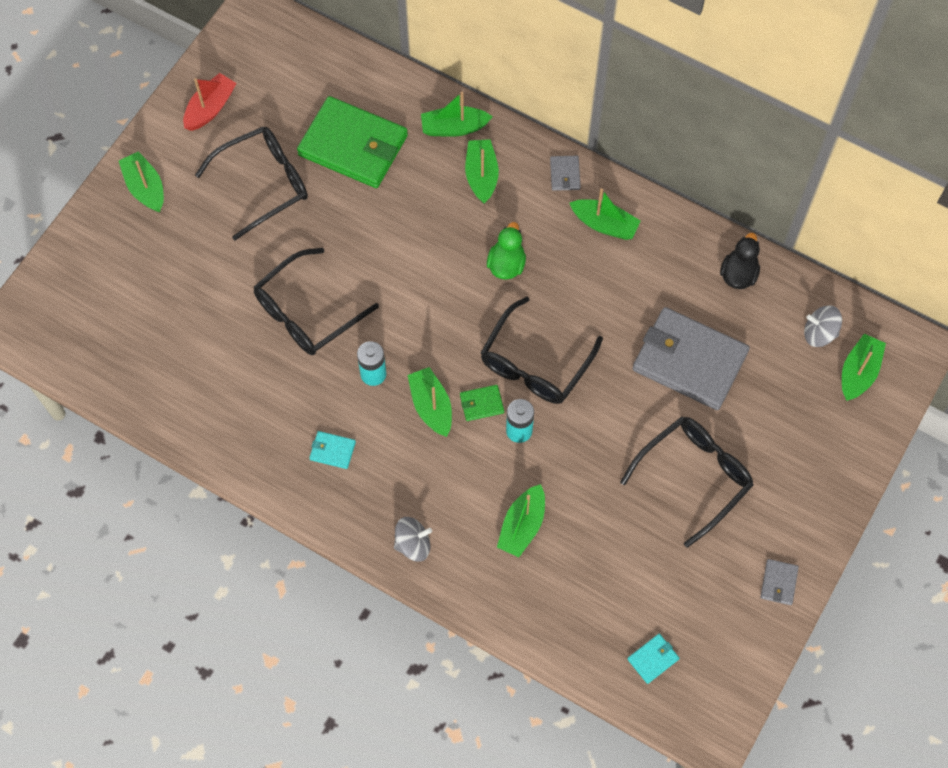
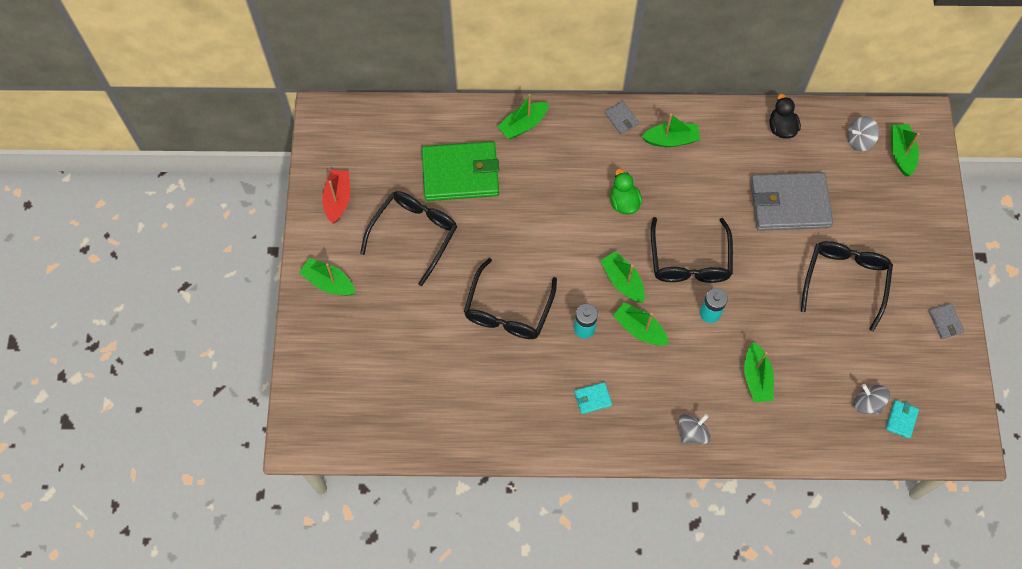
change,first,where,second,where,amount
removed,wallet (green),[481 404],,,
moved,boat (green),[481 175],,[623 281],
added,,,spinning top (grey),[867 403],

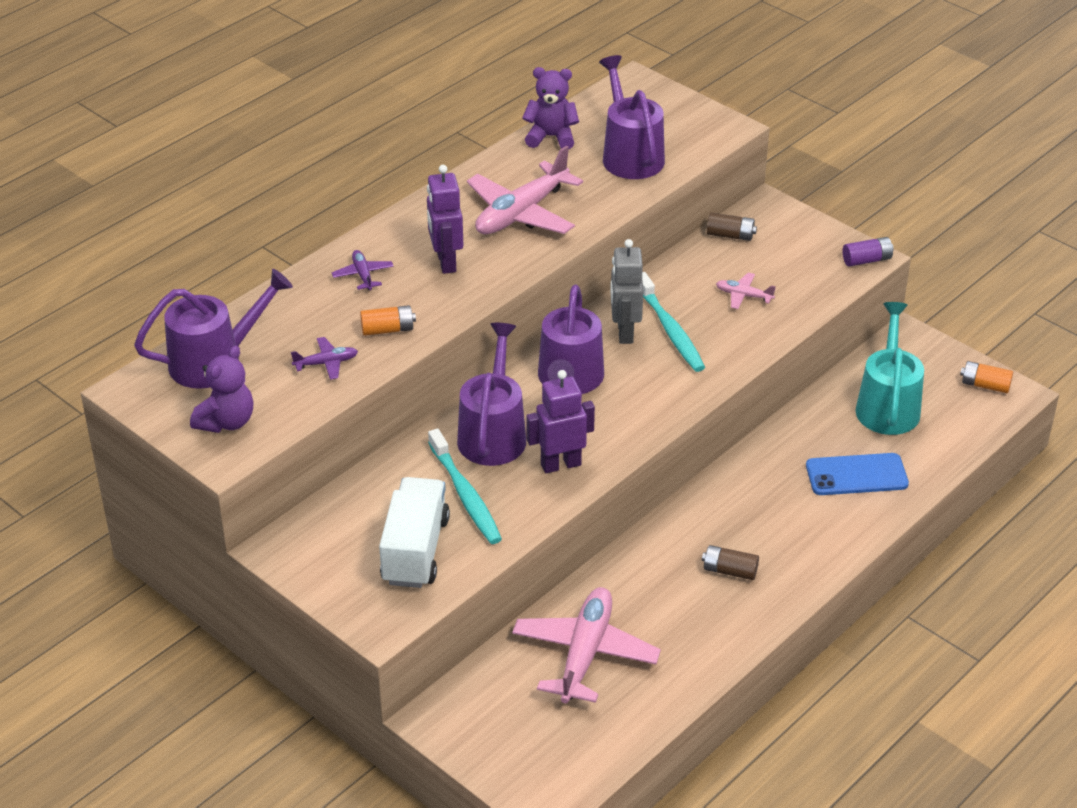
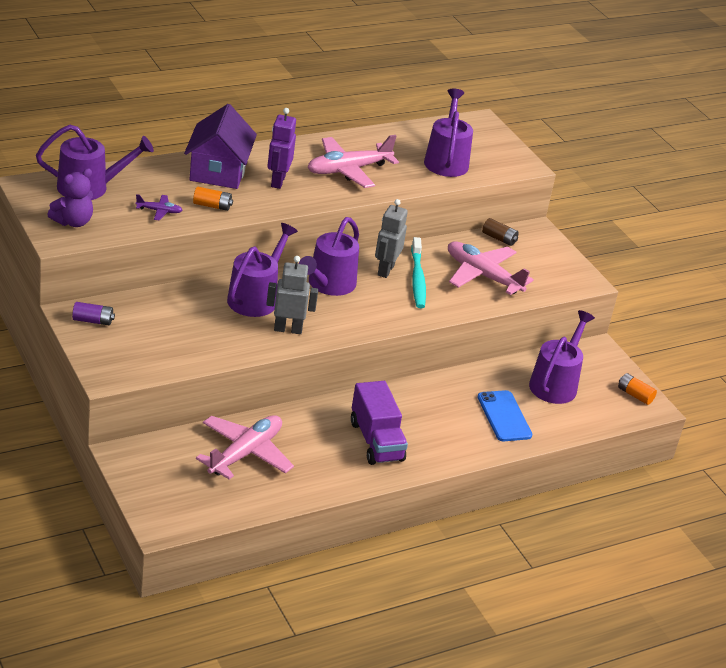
change,first,where,second,where,amount
replaced,plane (purple),[363 275],house (purple),[218 171],
removed,truck (white),[415 550],,,
removed,toothbrush (turquoise),[465 495],,,
removed,teddy bear (purple),[551 137],,,
recoloured,robot (purple),[560 464],robot (grey),[288 329],
replaced,battery (brown),[729 571],truck (purple),[376 441],
resized,plane (pink),[743 295],,[482 275],x2.19
turned,phone (blue),[856 475],,[504 416],60 degrees clockwise
moved,battery (purple),[866 260],,[93 321],
recoloured,watering can (turquoise),[887 406],watering can (purple),[555 384],

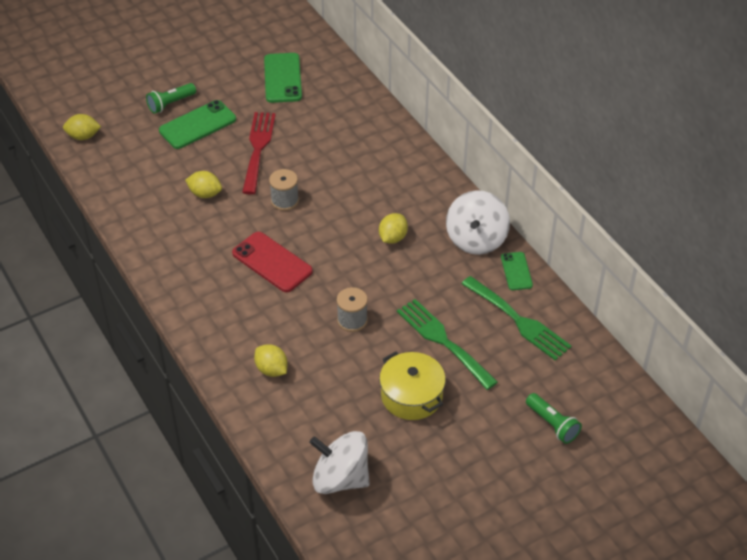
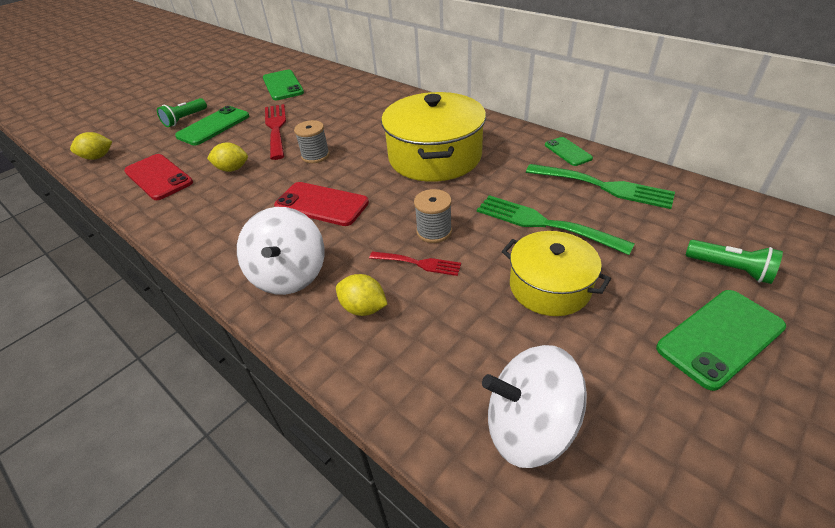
change,first,where,second,where,amount
replaced,lemon (yellow),[393 238],pot (yellow),[435 156],
moved,spinning top (white),[476 239],,[289 275],
added,,,phone (red),[158 177],
added,,,fork (red),[419 263],
added,,,phone (green),[720 337],

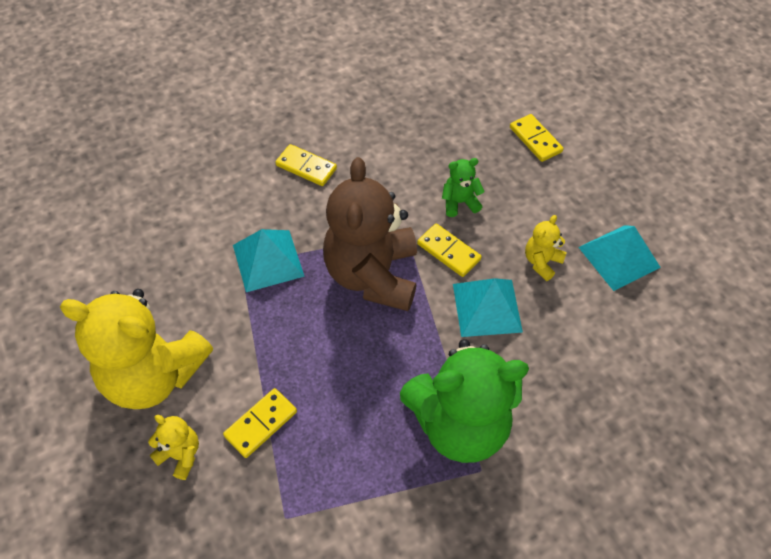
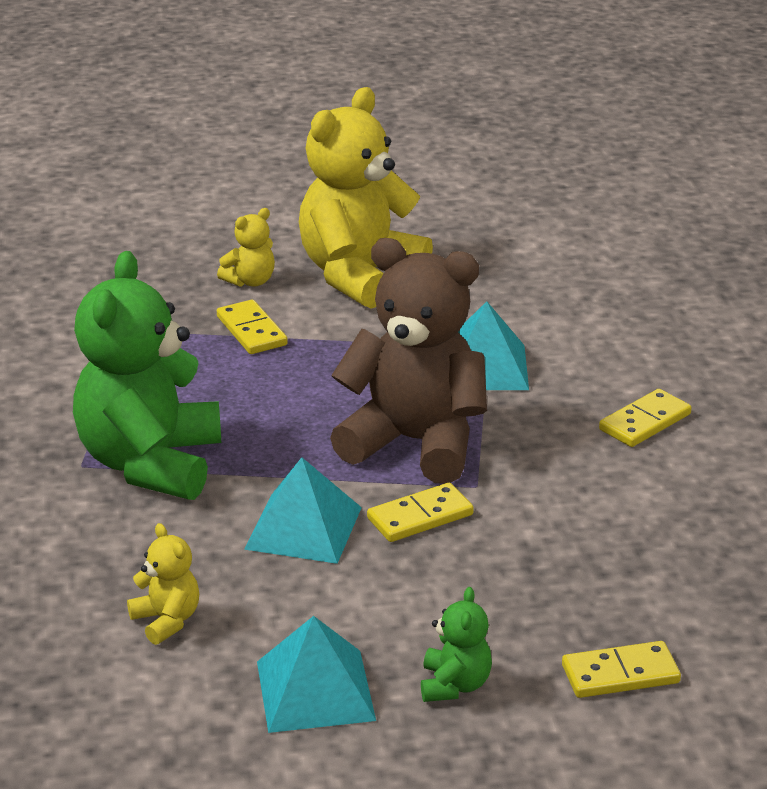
change,first,where,second,where,amount
moved,teddy bear (green),[459 202],,[454 685],
moved,teddy bear (yellow),[541 262],,[167 620],

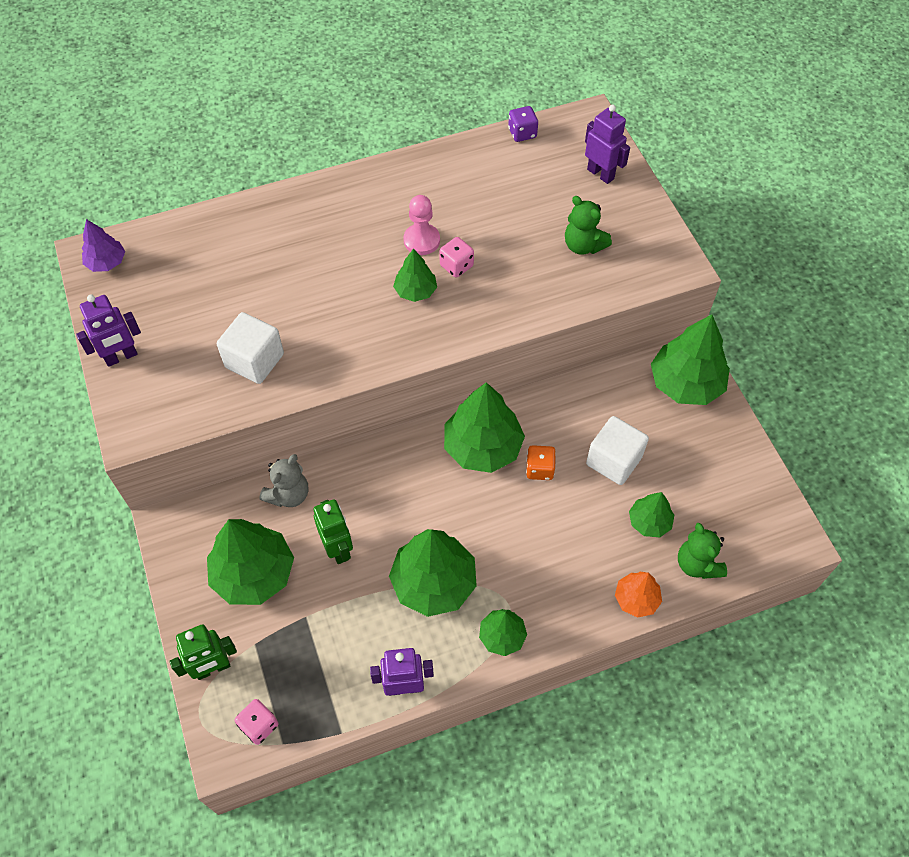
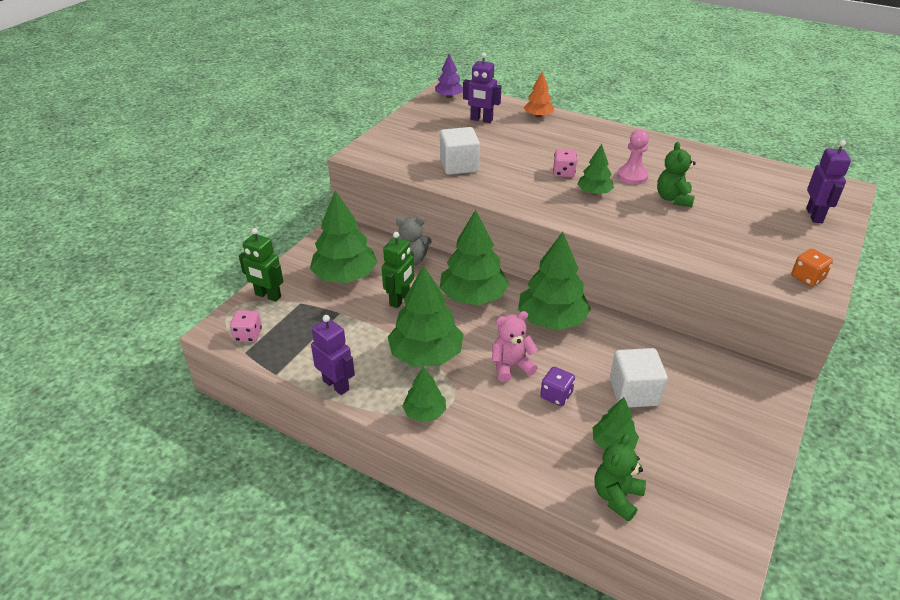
change,first,where,second,where,amount
moved,robot (purple),[121 357],,[481 120],
moved,dice (pink),[456 266],,[563 173],
moved,dice (purple),[522 133],,[556 395],
moved,dice (orange),[539 469],,[807 278],
moved,teddy bear (green),[583 245],,[673 199],
moved,tree (orange),[636 599],,[538 116],
moved,tree (green),[685 383],,[473 296],
added,,,teddy bear (pink),[511 366],

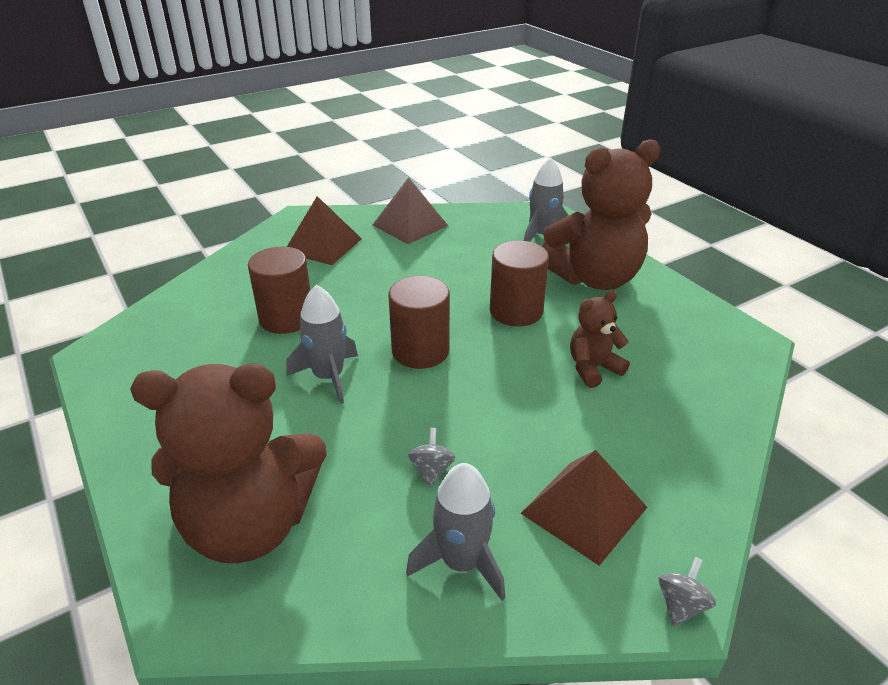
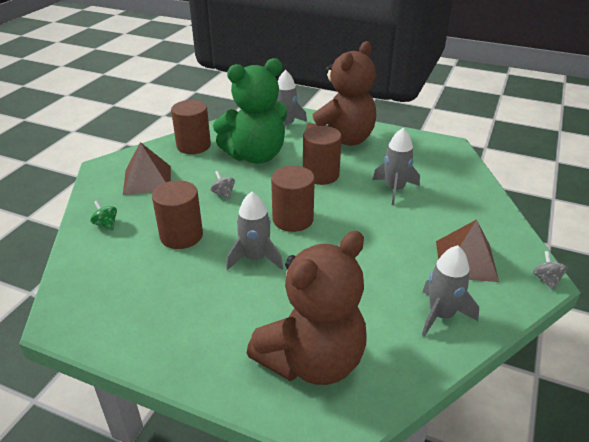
change,first,where,second,where,amount
replaced,pyramid (brown),[410 225],cylinder (brown),[193 146],
moved,spinning top (grey),[431 470],,[223 194],
replaced,teddy bear (brown),[593 368],rocket (grey),[394 189],
added,,,spinning top (green),[106 224],
added,,,teddy bear (green),[255 156],

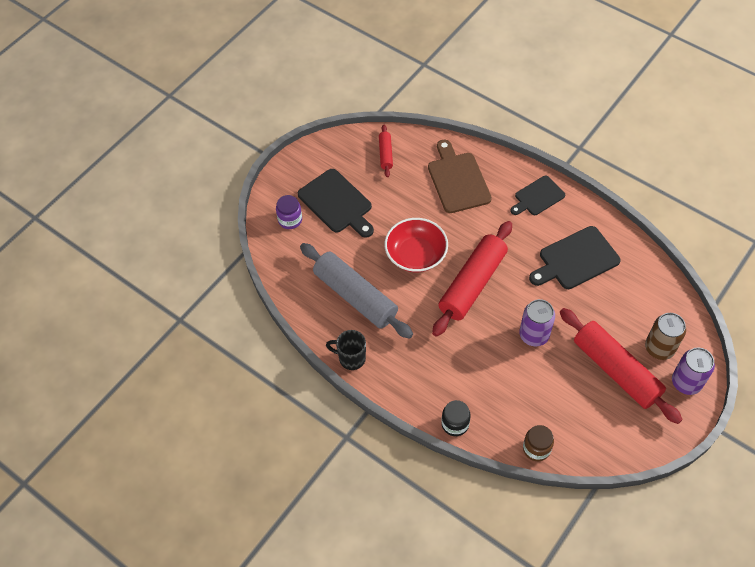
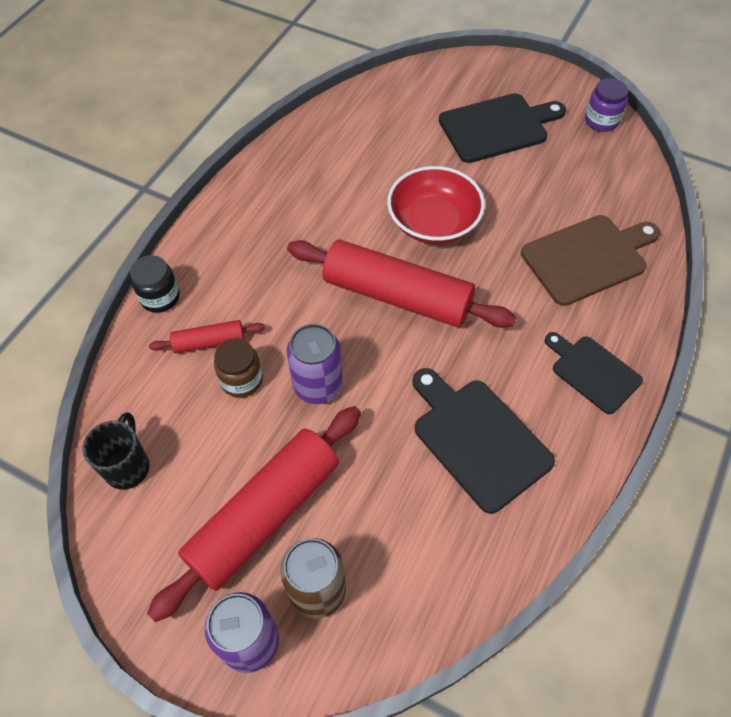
change,first,where,second,where,amount
moved,jar (purple),[290 220],,[601 121],
turned,cutting board (black),[337 203],,[497 127],150 degrees counterclockwise
removed,rolling pin (grey),[355 296],,,
moved,mug (black),[351 358],,[128 466],
moved,rolling pin (red),[385 154],,[209 342],
moved,jar (brown),[536 448],,[242 380],

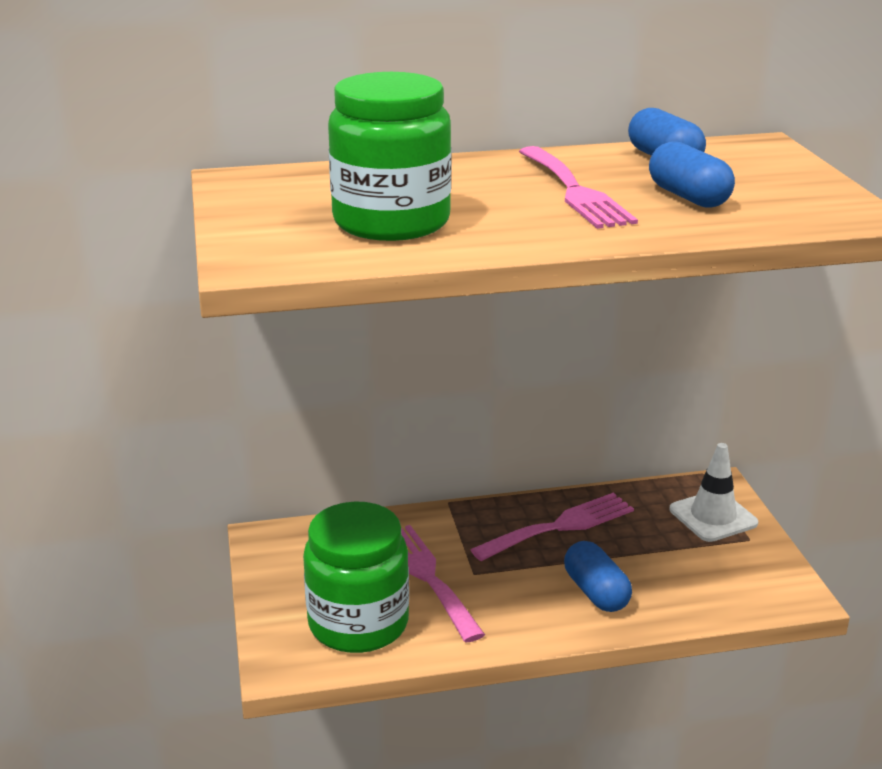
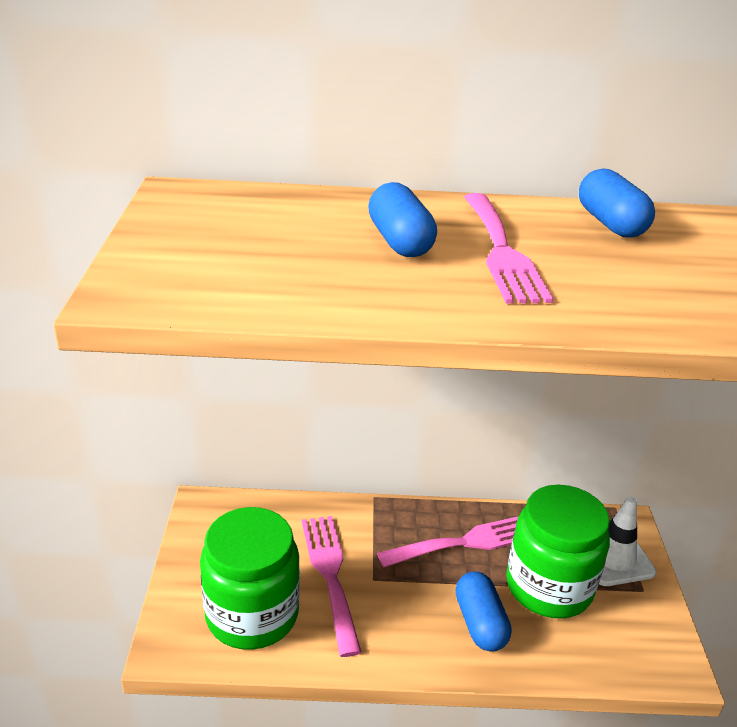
change,first,where,second,where,amount
moved,jar (green),[391 222],,[549 586],
moved,capsule (blue),[688 197],,[400 241],

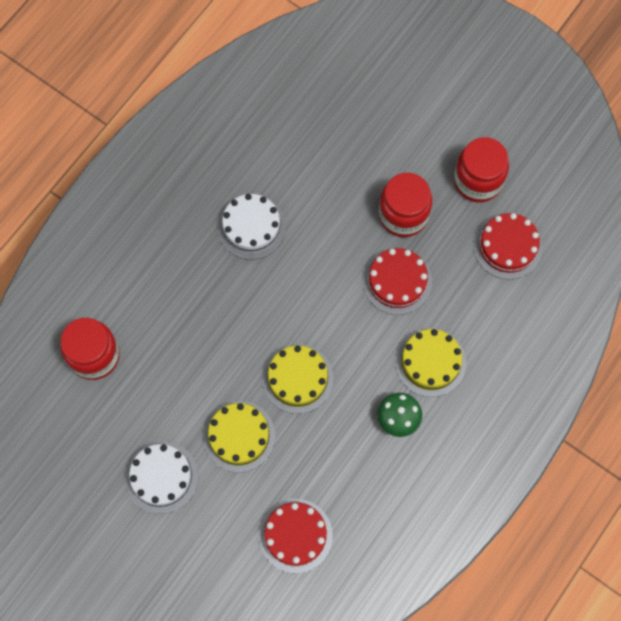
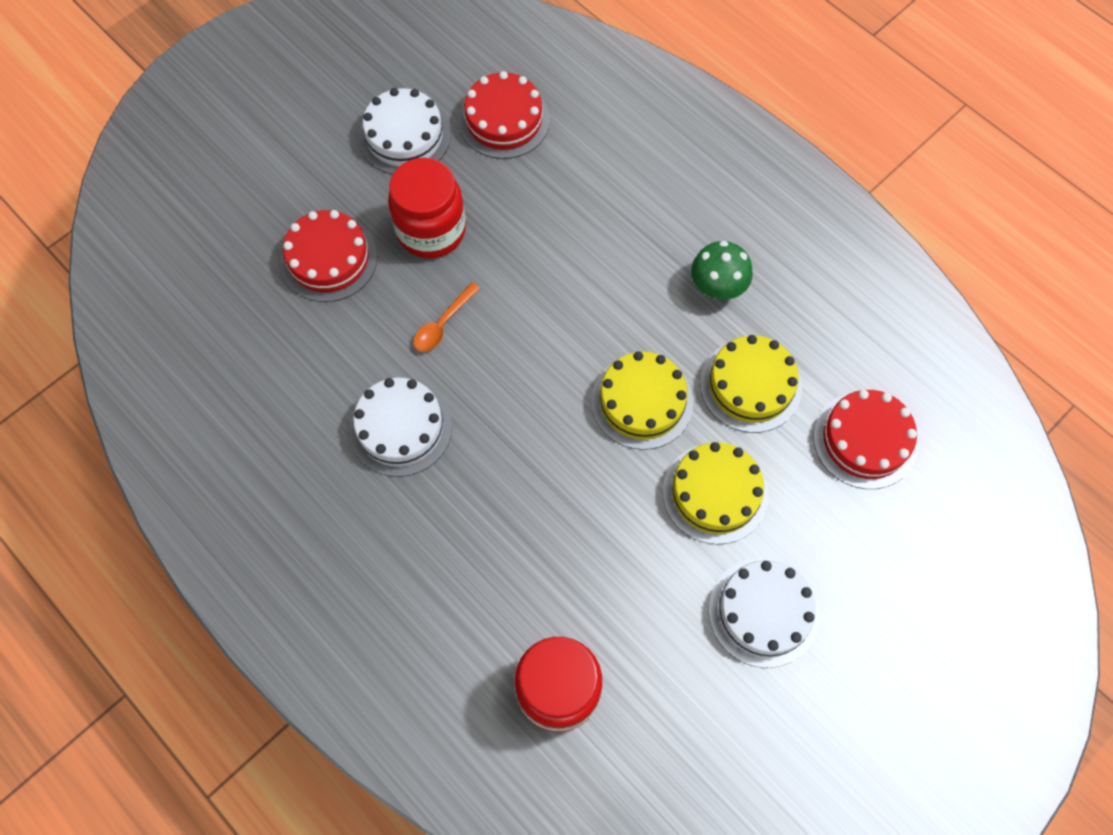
change,first,where,second,where,amount
moved,cake (red),[397 281],,[329 259],
moved,cake (yellow),[430 362],,[750 385],
replaced,jar (red),[478 181],cake (white),[404 136],
added,,,spoon (orange),[442 324],

